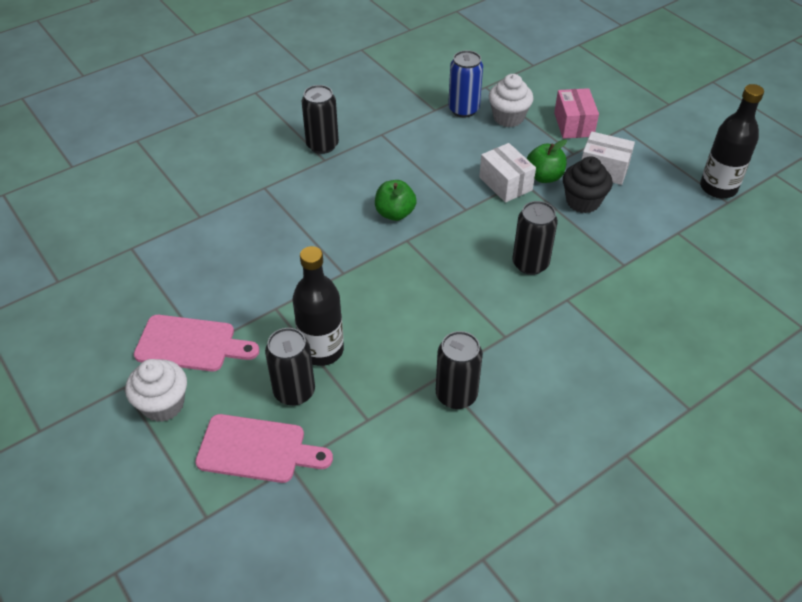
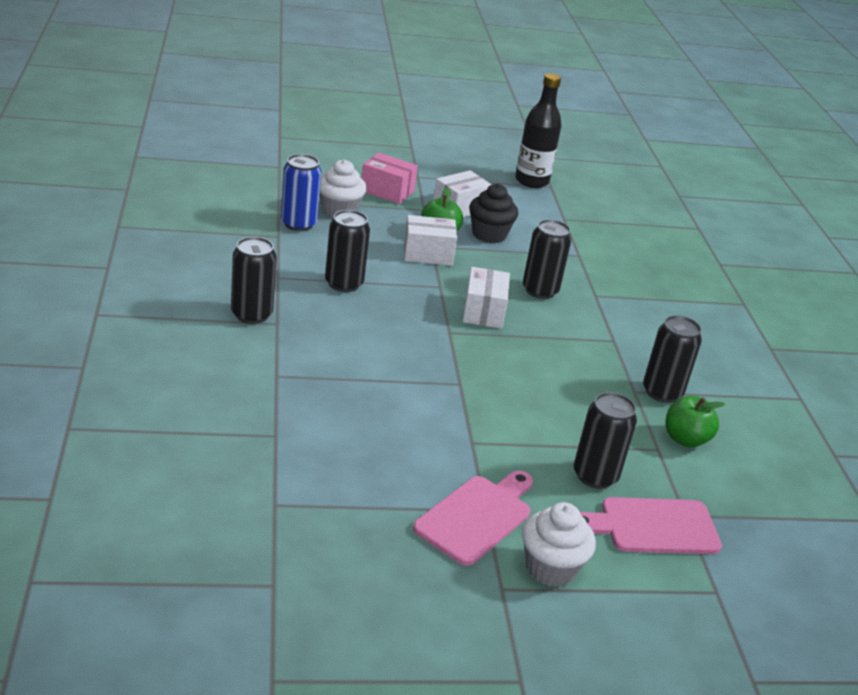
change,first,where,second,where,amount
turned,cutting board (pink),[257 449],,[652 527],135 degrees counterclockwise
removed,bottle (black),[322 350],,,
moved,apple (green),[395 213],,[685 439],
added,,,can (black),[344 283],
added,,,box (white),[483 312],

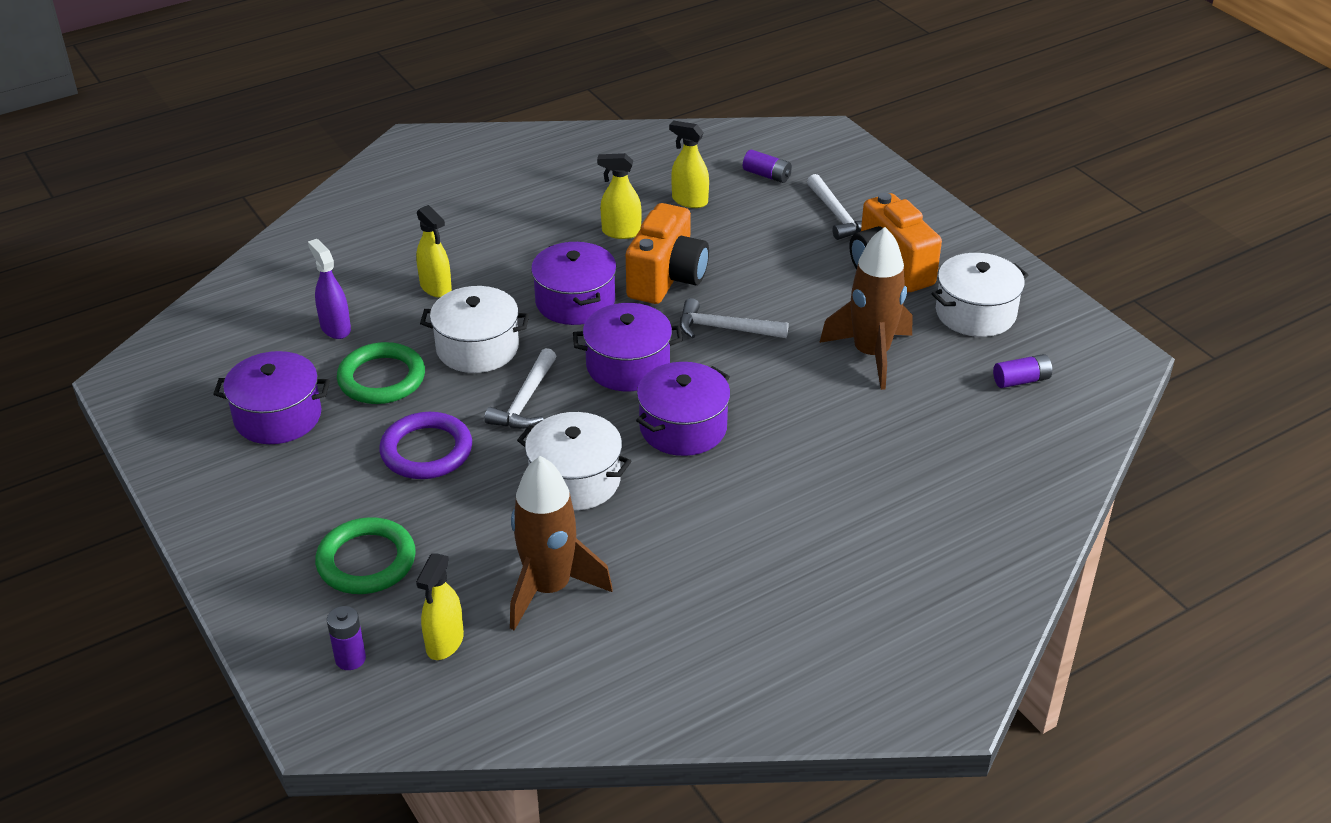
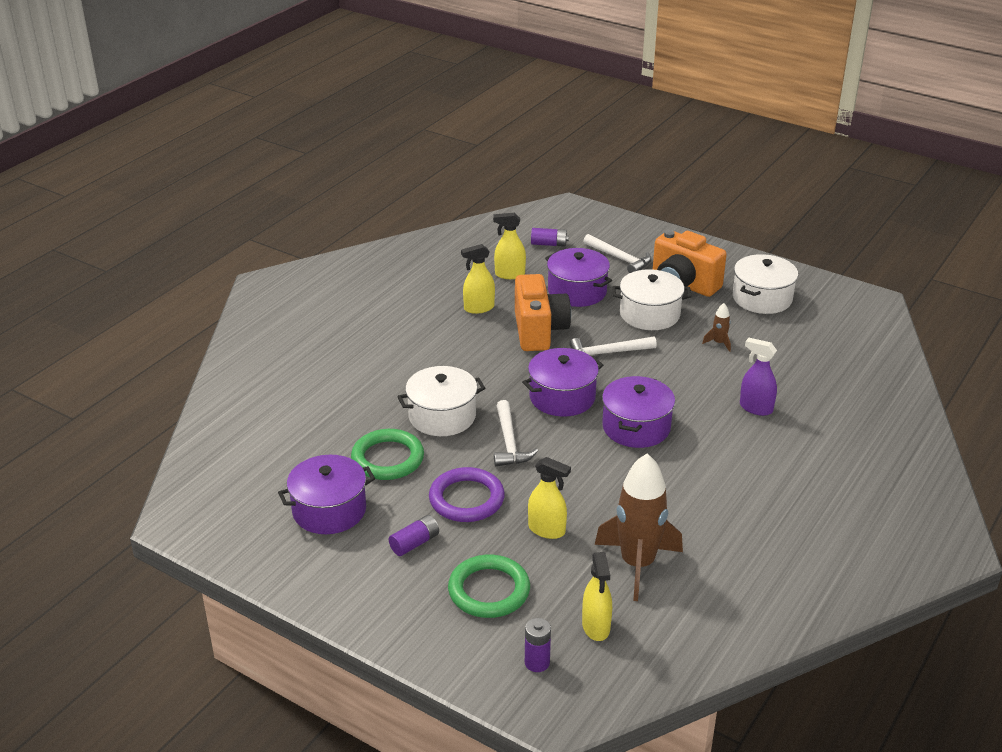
change,first,where,second,where,amount
moved,spray bottle (purple),[335 328],,[755 408],
moved,spray bottle (yellow),[436 288],,[547 530],
moved,pot (white),[575 480],,[649 314],
moved,pot (purple),[575 301],,[577 291],
resized,rocket (brown),[871 354],,[719 343],x0.41
moved,battery (purple),[1021 380],,[414 543],

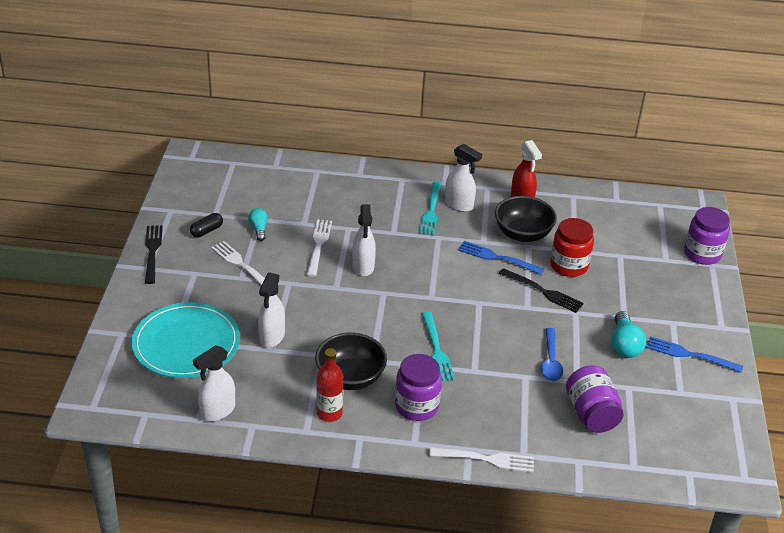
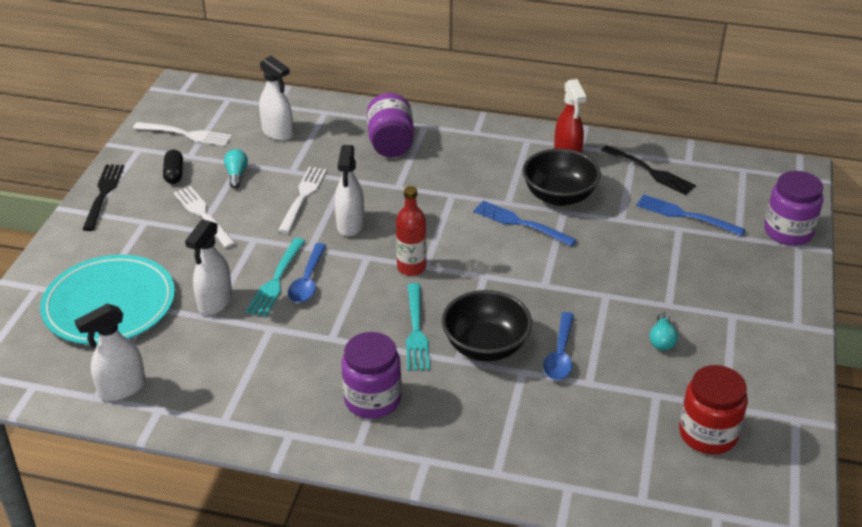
change,first,where,second,where,amount
turned,capsule (black),[207 231],,[174 174],60 degrees counterclockwise
moved,bowl (black),[350 377],,[485 346],
moved,bottle (red),[329 413],,[411 268],
moved,fork (turquoise),[431 211],,[276 280],
moved,fork (white),[486 459],,[186 134],
moved,spray bottle (white),[459 205],,[278 133],
moved,fork (black),[543 291],,[650 171],
moved,jar (red),[569 265],,[708 434],
moved,jar (purple),[591 414],,[390 143],
resized,light bulb (turquoise),[624 345],,[662 340],x0.63
moved,fork (blue),[690 355],,[685 215],
added,,,spoon (blue),[307 280],

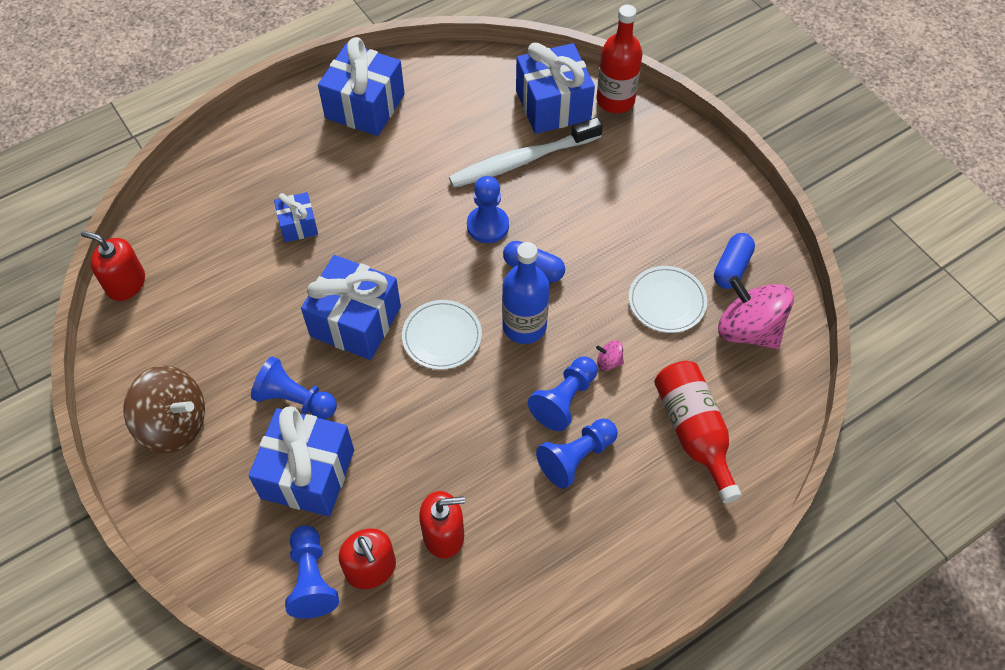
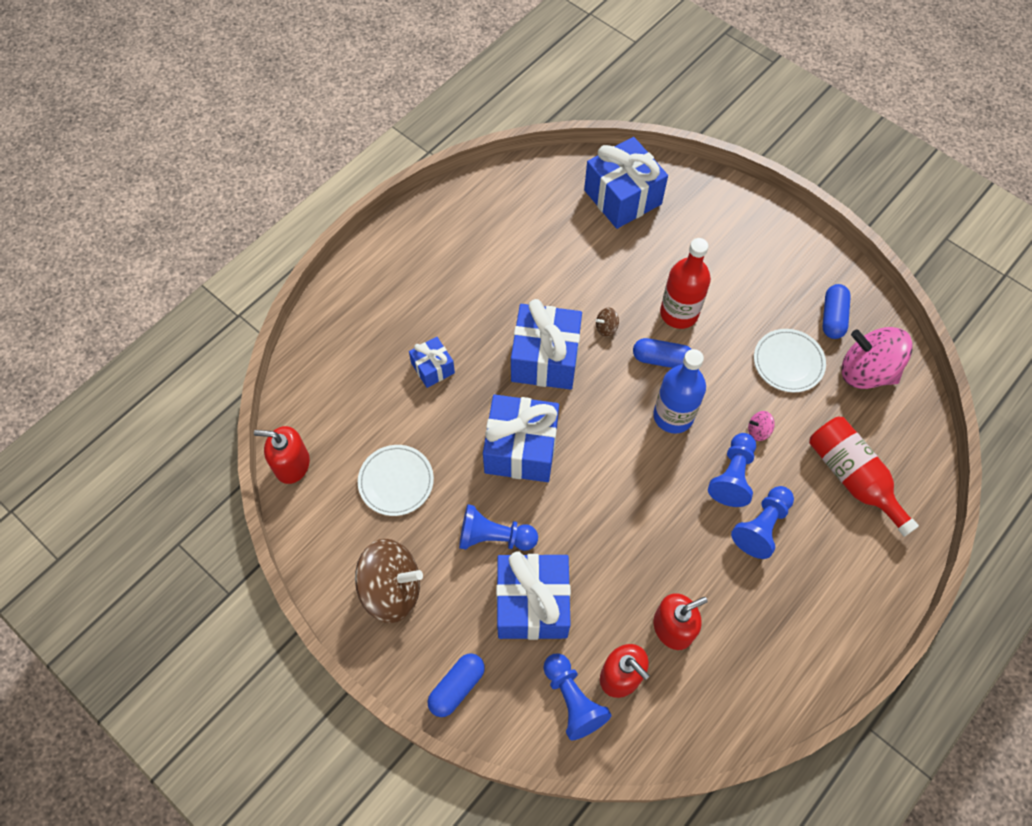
change,first,where,second,where,amount
moved,gift (blue),[365 106],,[545 358],
moved,plate (white),[442 336],,[396 481],
removed,toothbrush (white),[522 161],,,
replaced,pawn (blue),[487 226],spinning top (brown),[606 328],
moved,bottle (red),[615 100],,[679 313],
added,,,capsule (blue),[457 687],

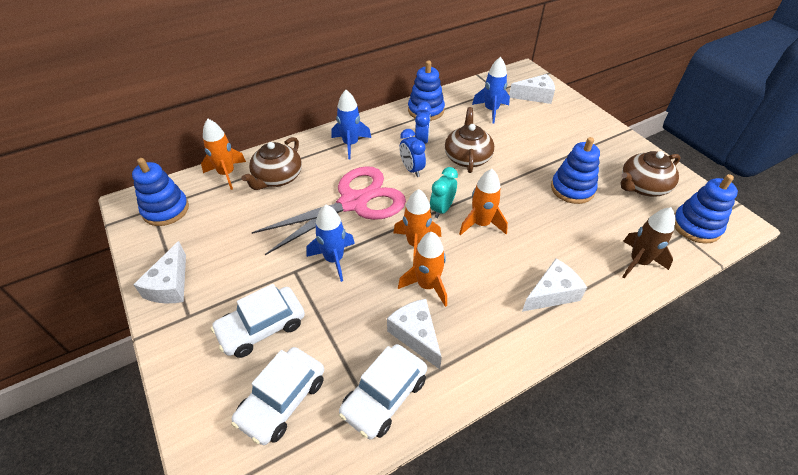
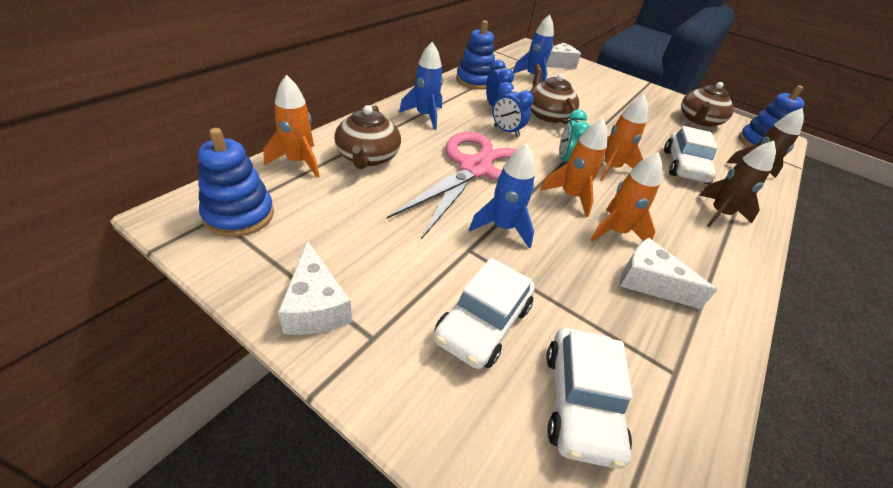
change,first,where,second,where,amount
moved,car (white),[384 396],,[684 167],
replaced,cheese (white),[552 293],rocket (brown),[719 214],
removed,stacking toy (blue),[572 189],,,

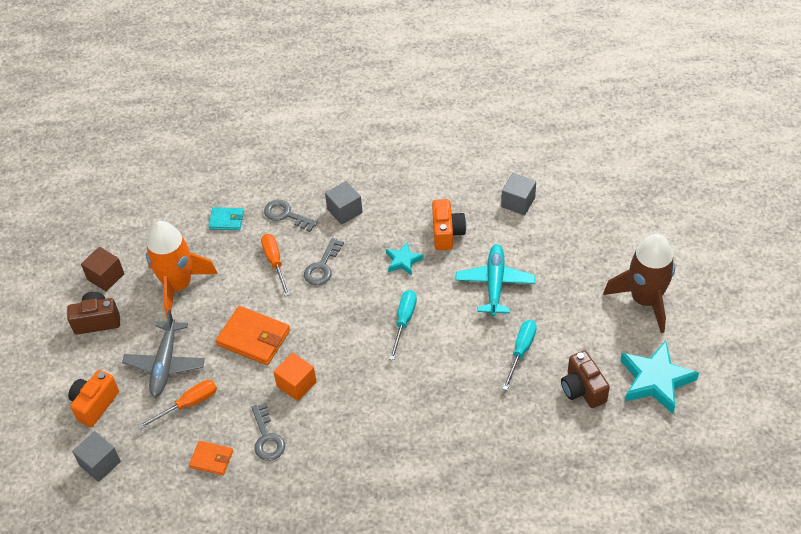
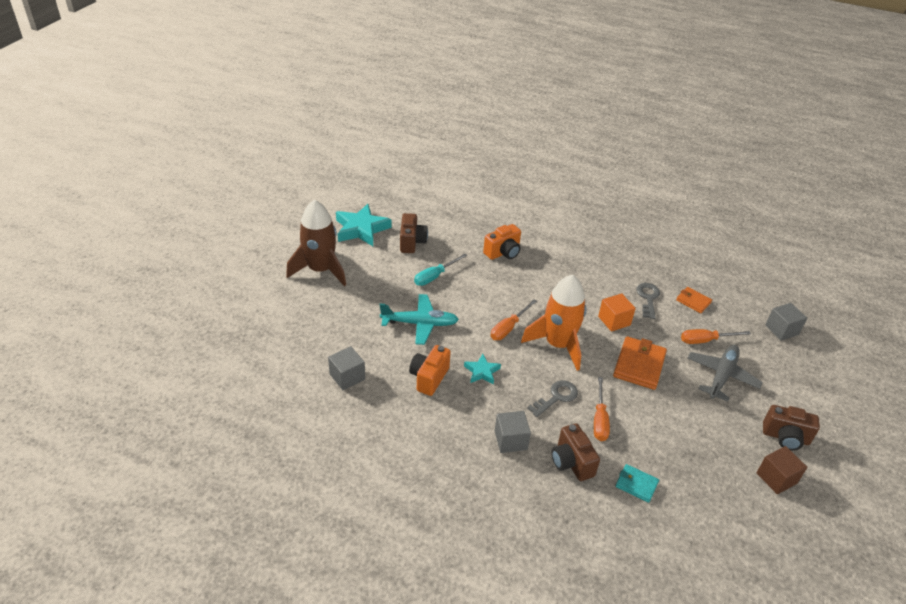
change,first,where,second,where,amount
moved,camera (orange),[95 404],,[503 253],
moved,rocket (orange),[178 285],,[557 345],
turned,wallet (orange),[253 338],,[639 365],60 degrees clockwise
replaced,key (grey),[286 215],camera (brown),[571 462],
recoloured,screwdriver (turquoise),[404 321],screwdriver (orange),[508 328],
turned,plane (turquoise),[495 284],,[419 323],120 degrees counterclockwise

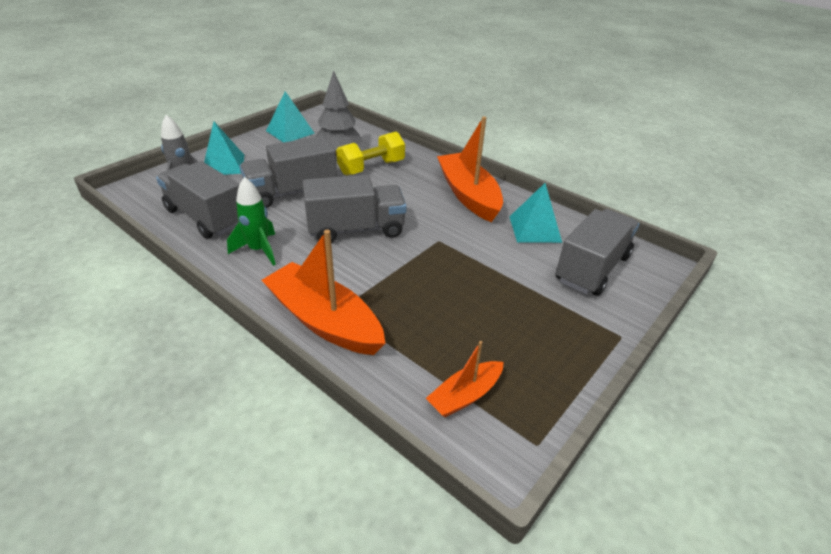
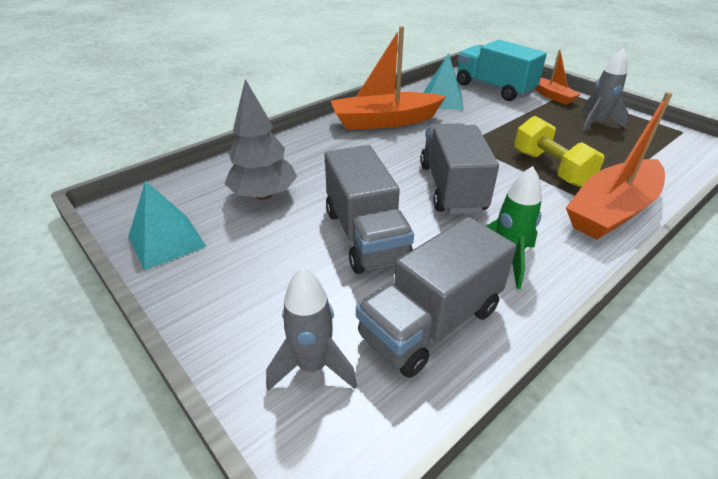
change,first,where,second,where,amount
removed,pyramid (turquoise),[223 165],,,
moved,dumbbell (yellow),[371 167],,[550 168],
moved,boat (orange),[465 395],,[552 96],
recoloured,truck (grey),[592 268],truck (turquoise),[494 89],
added,,,rocket (grey),[596 123],

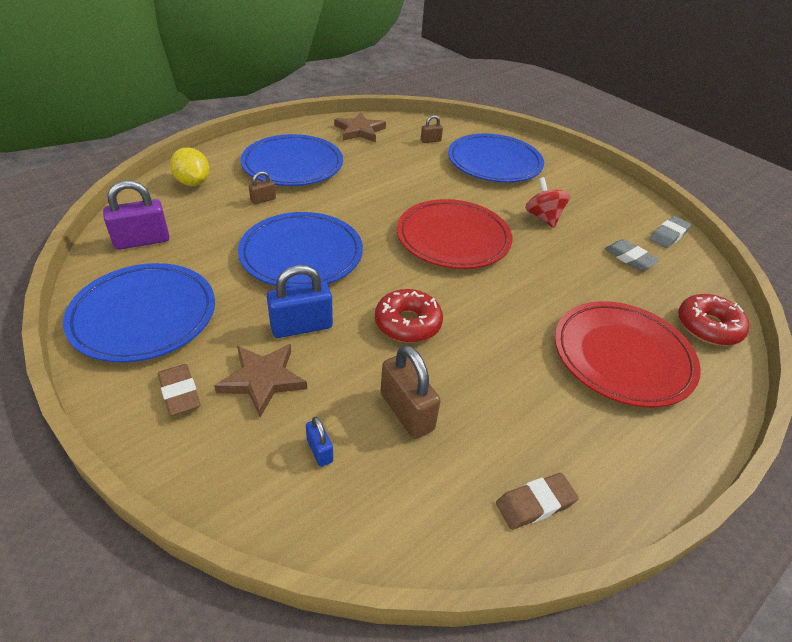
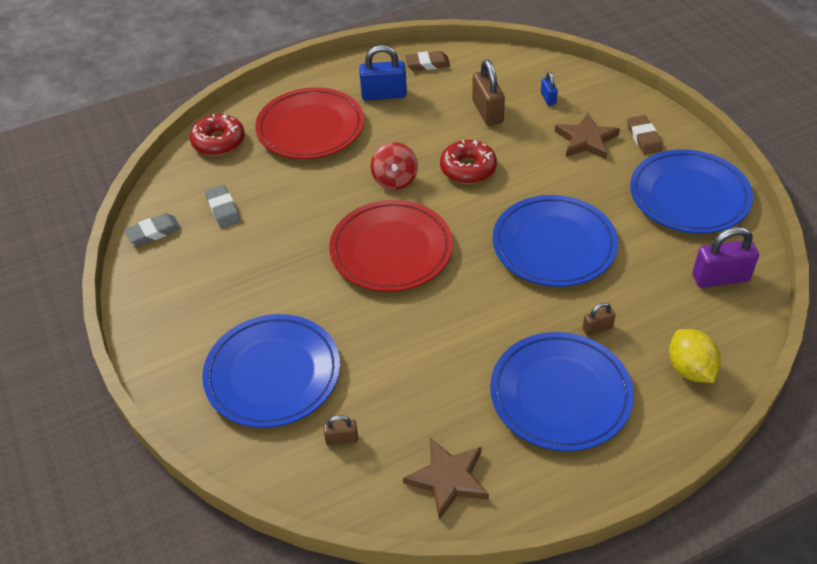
change,first,where,second,where,amount
moved,padlock (blue),[301 326],,[384 95],
moved,spinning top (red),[543 217],,[395 180],

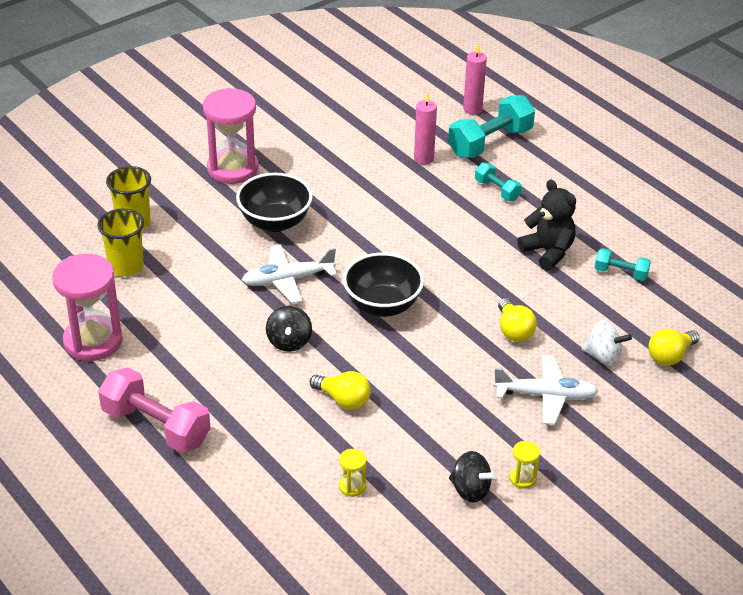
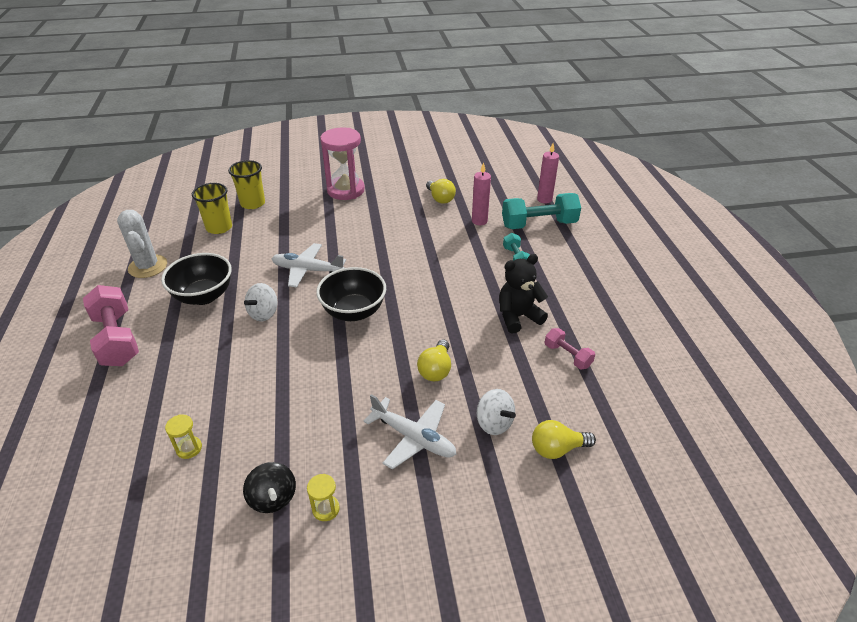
change,first,where,second,where,amount
replaced,hourglass (pink),[93 341],cactus (white),[148 266],
moved,bowl (black),[275 222],,[204 296],
recoloured,spinning top (black),[289 342],spinning top (white),[264 313],
moved,light bulb (yellow),[343 400],,[440 199],
turned,teddy bear (black),[548 252],,[518 317],105 degrees counterclockwise
recoloured,dumbbell (turquoise),[620 273],dumbbell (pink),[567 356],

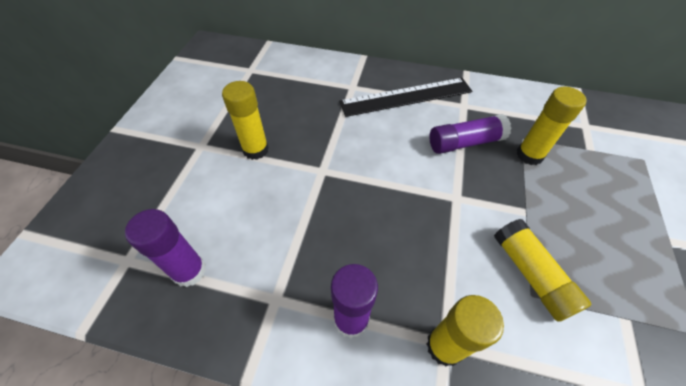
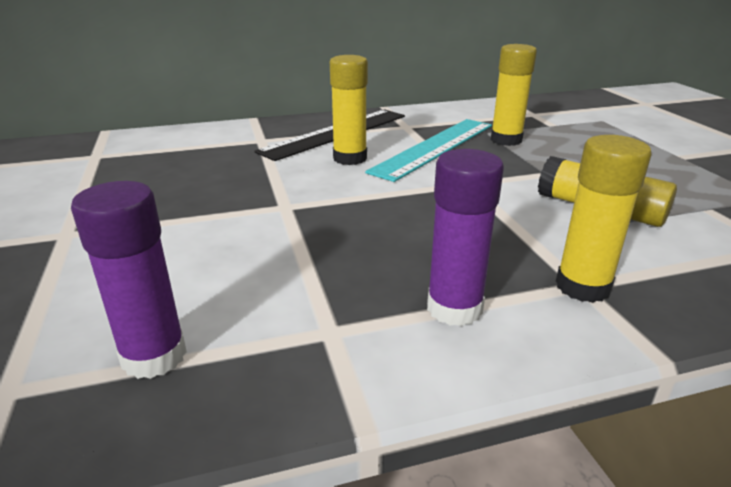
change,first,where,second,where,amount
moved,glue stick (yellow),[255 149],,[350 158],
replaced,glue stick (purple),[465 143],ruler (turquoise),[435 147],

